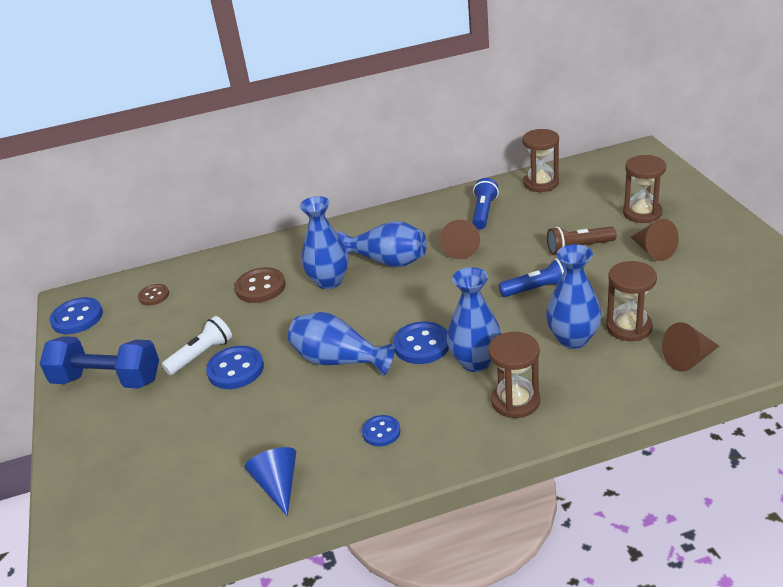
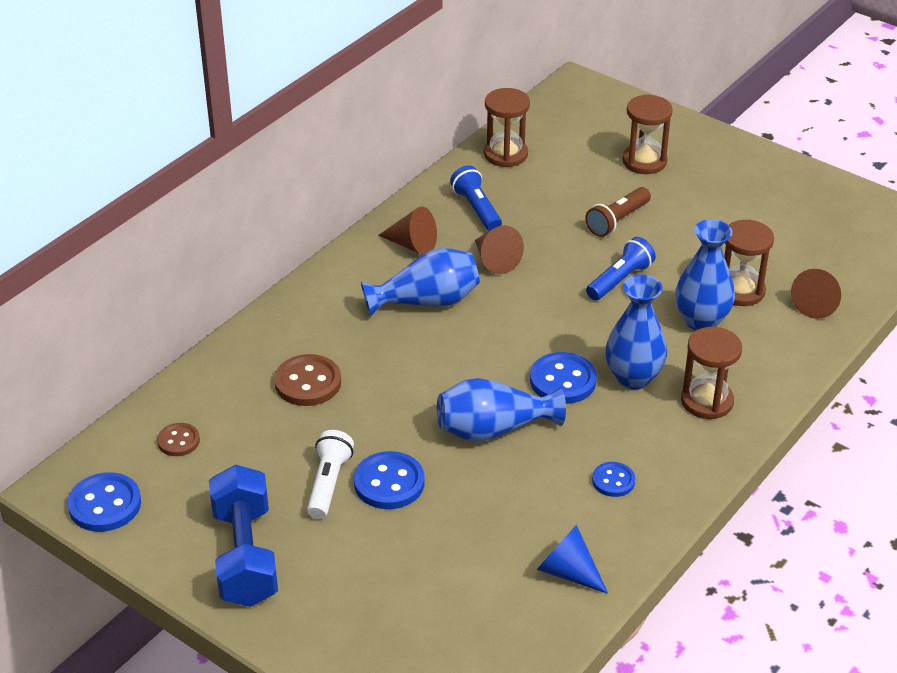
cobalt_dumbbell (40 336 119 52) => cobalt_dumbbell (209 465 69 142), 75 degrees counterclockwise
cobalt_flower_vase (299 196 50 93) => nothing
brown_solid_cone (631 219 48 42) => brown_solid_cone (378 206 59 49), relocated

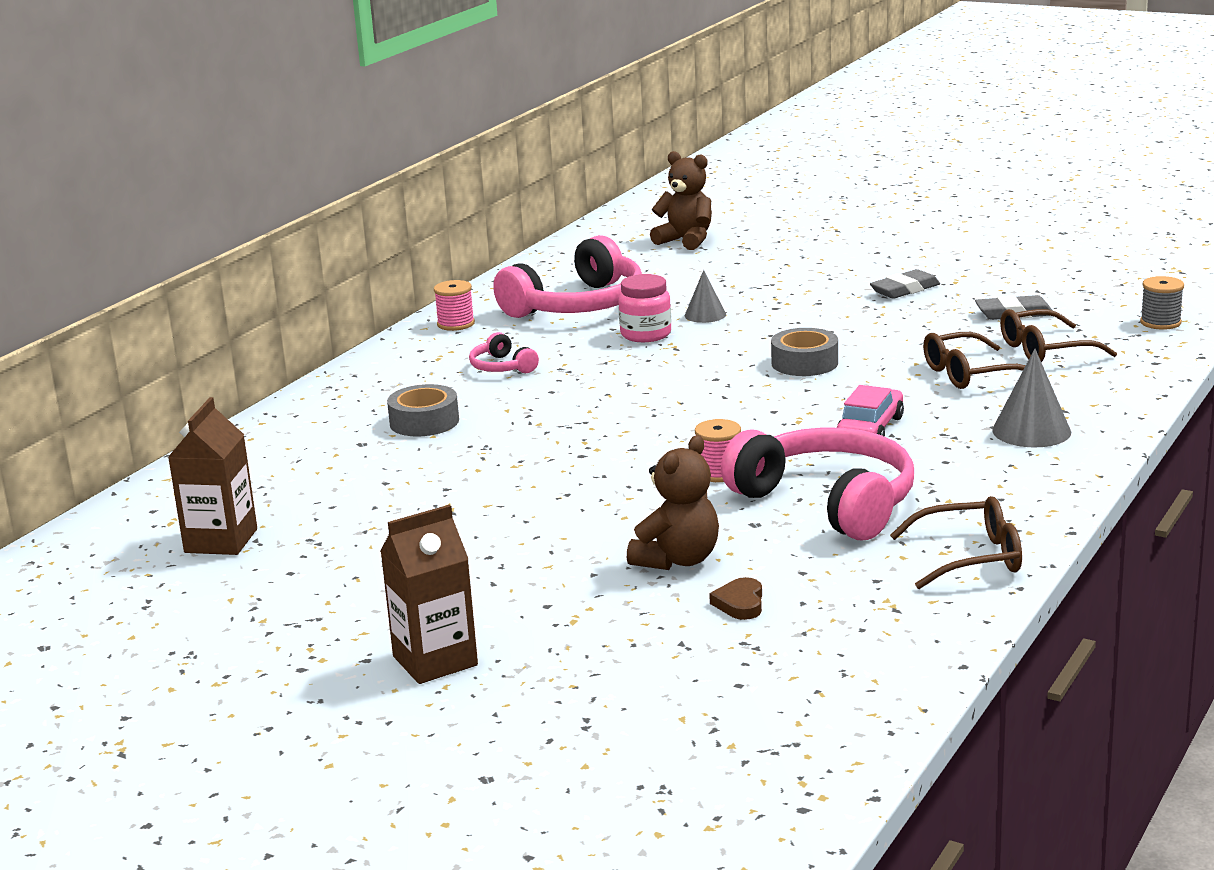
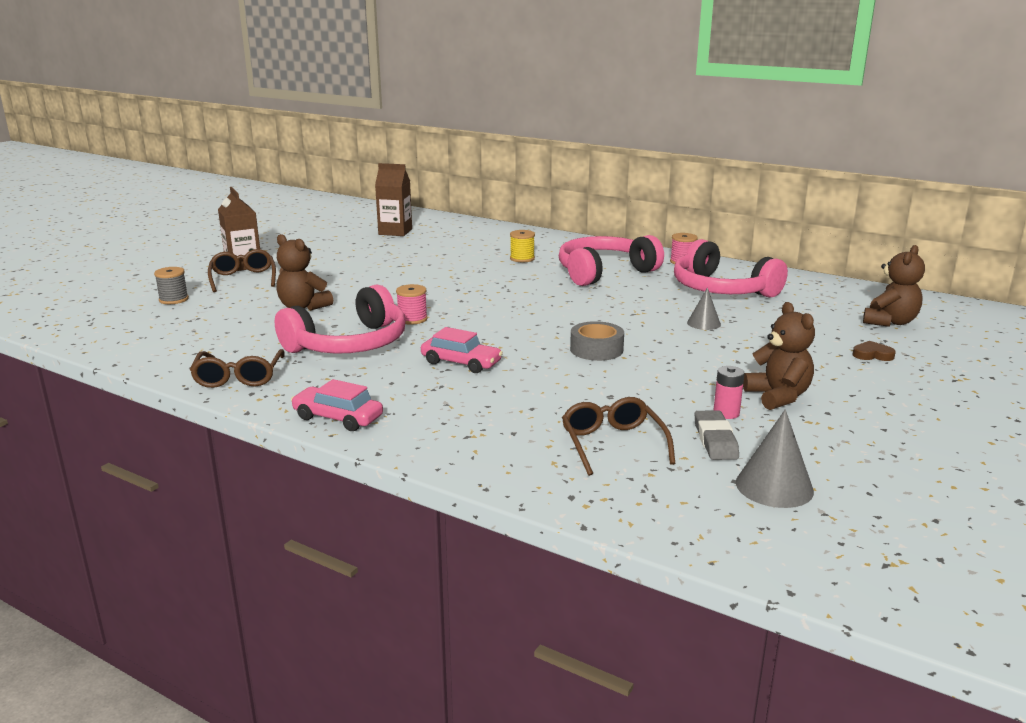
ash-grey_sticky_tape (387 384 72 53) => yellow_bobbin (510 230 25 32)
pink_over-ear_headphones (469 332 70 41) => pink_over-ear_headphones (559 235 105 51), x2.21
pink_preserve_jar (618 274 53 68) => nothing
brown_love_heart (709 577 53 43) => brown_love_heart (853 341 43 20), relocated
ash-grey_eraser (870 269 70 30) => brown_teddy_bear (743 302 72 108)
brown_eyeglasses (923 332 103 57) => brown_eyeglasses (208 249 68 43), relocated
ash-grey_solid_cone (992 349 79 98) => ash-grey_solid_cone (736 409 78 99), relocated
ash-grey_bobbin (1140 276 44 54) => ash-grey_bobbin (154 267 35 37), relocated
nothing => pink_car (291 379 92 52)
nothing => pink_AA_battery (713 366 32 53)

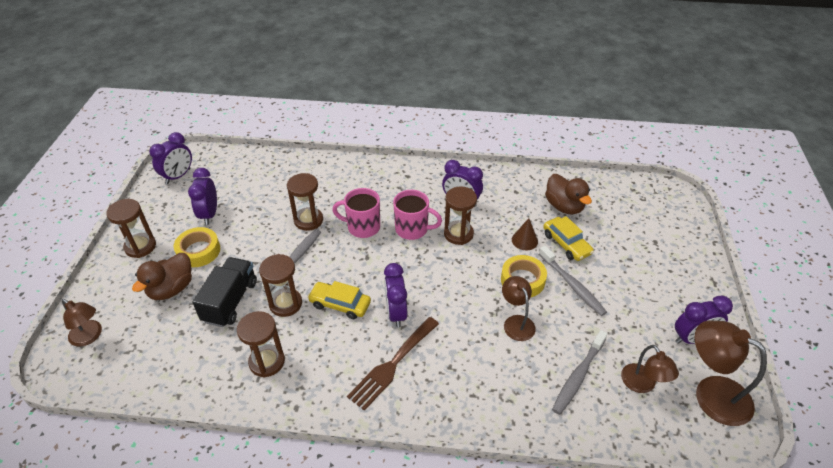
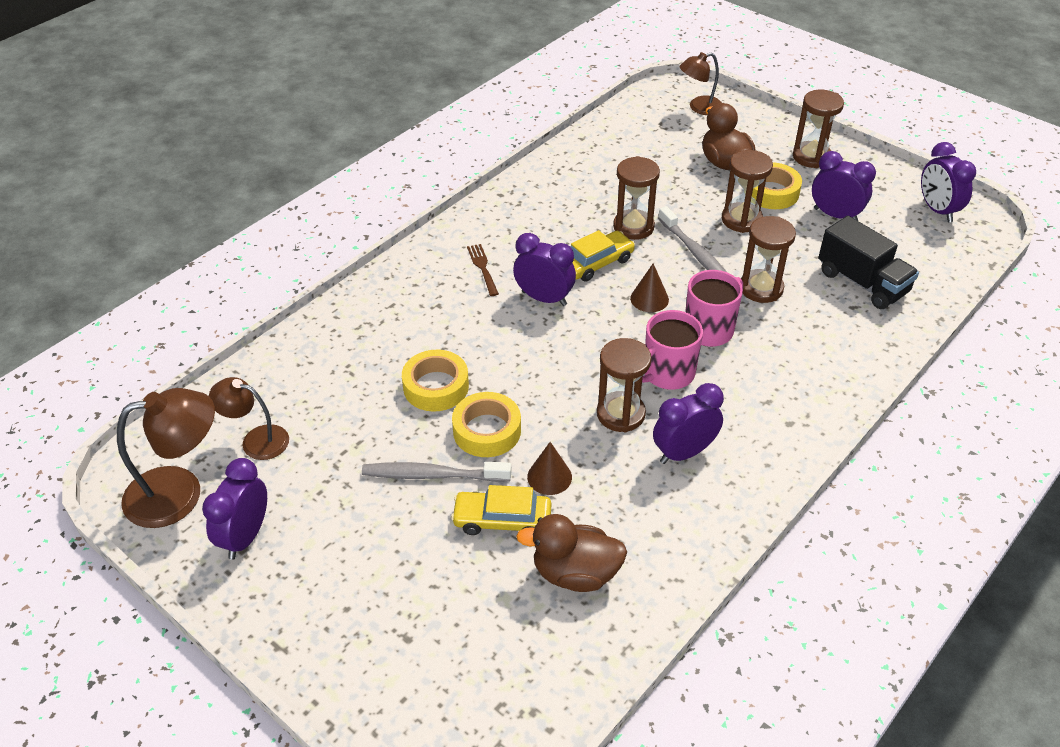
black_truck (192 257 65 70) => black_truck (818 216 101 93), relocated
brown_hourglass (237 311 48 67) => brown_hourglass (722 150 51 83), relocated
brown_table_fork (347 317 92 94) => brown_table_fork (467 244 32 52), x0.54
brown_desk_lamp (502 276 34 65) => yellow_sticky_tape (402 350 67 61)
ash-grey_tooth_brush (552 330 55 85) => nothing
nothing => brown_solid_cone (630 263 39 49)

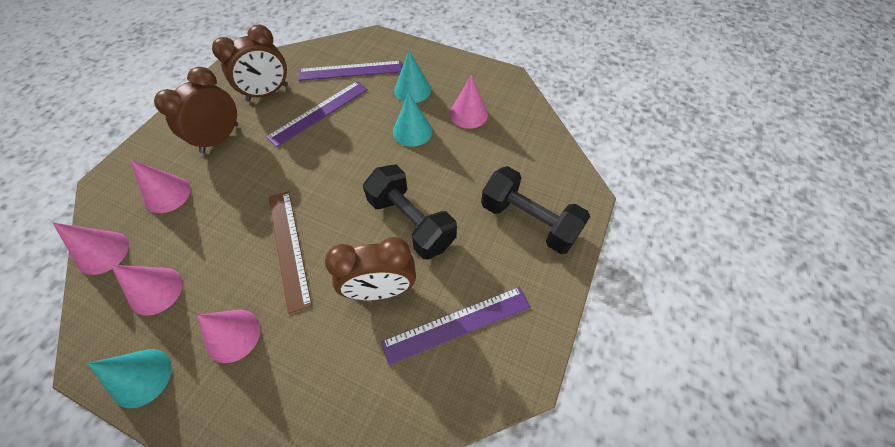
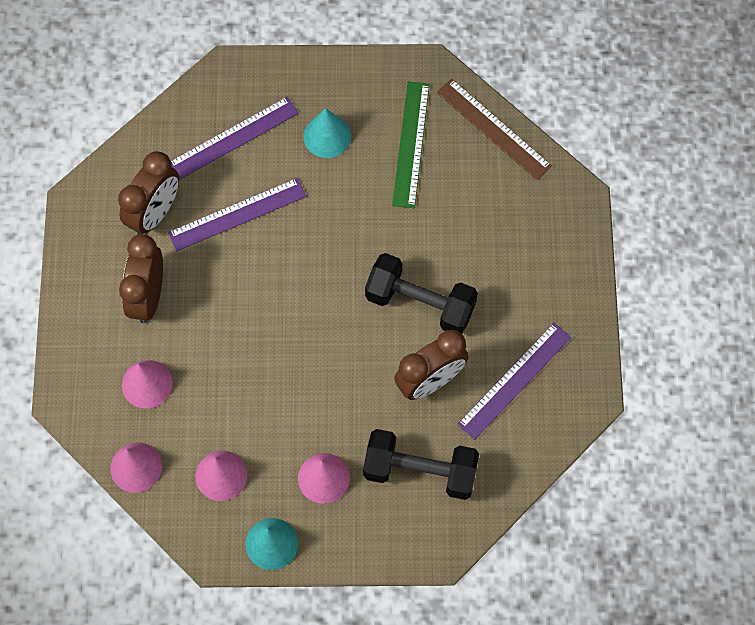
violet_ruler (266 81 102 66) => violet_ruler (168 178 138 73), 45 degrees clockwise
brown_ruler (269 191 43 123) => brown_ruler (437 79 115 101), relocated
turquoise_solid_cone (393 93 39 54) => nothing
pink_solid_cone (450 75 38 54) => emerald_ruler (392 81 38 127)
black_dumbbell (481 166 109 88) => black_dumbbell (363 429 116 71), relocated

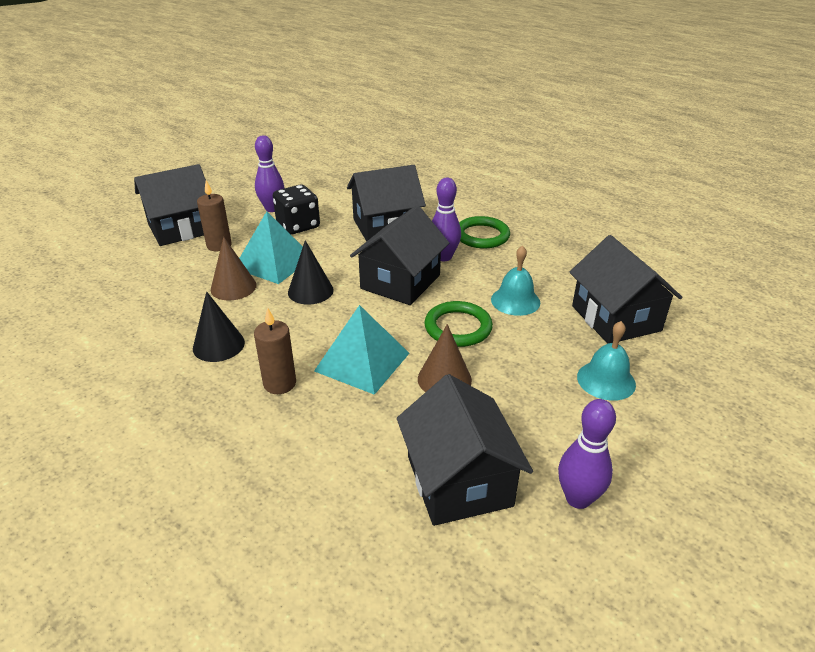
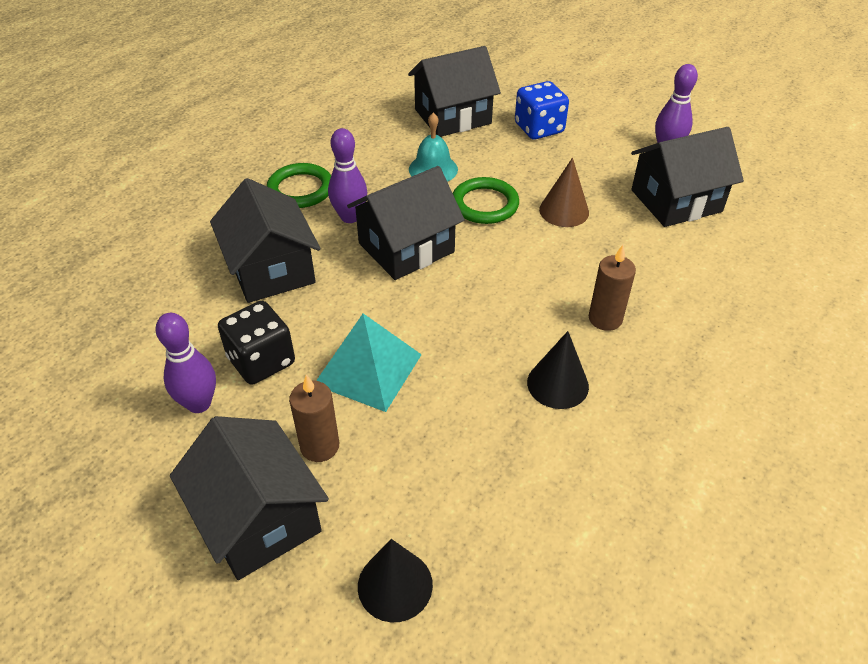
brown_solid_cone (211 237 46 64) => nothing
black_solid_cone (288 240 46 65) => black_solid_cone (358 539 75 83), relocated
turquoise_pyramid_shape (314 305 95 90) => nothing
black_toy_house (350 205 99 100) => black_toy_house (347 166 118 114), 60 degrees counterclockwise
turquoise_bell (577 321 59 80) => cobalt_die (515 81 54 59)

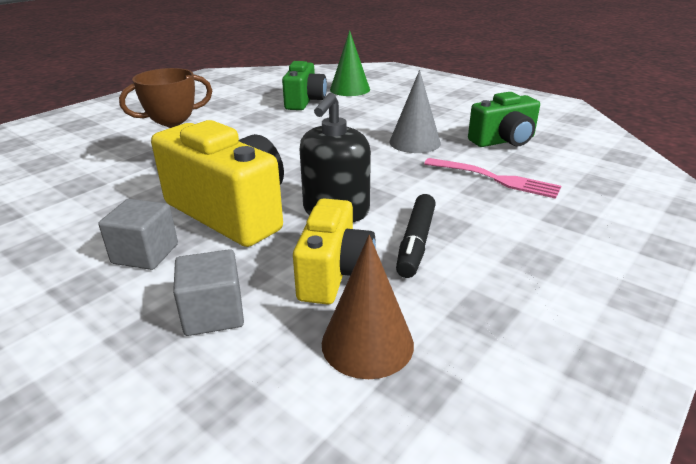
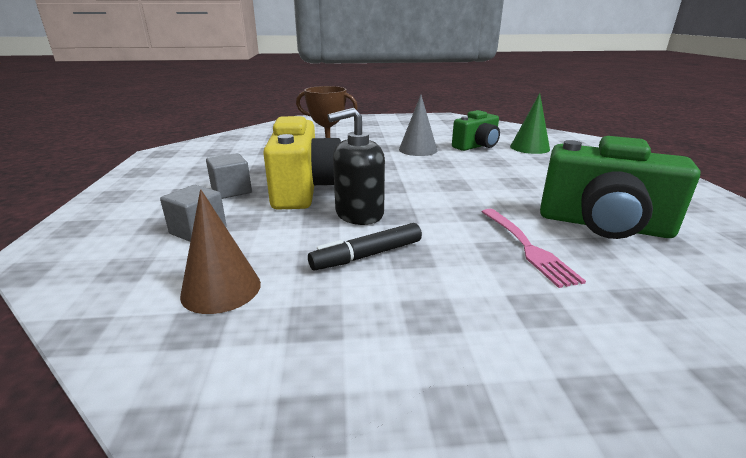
yellow_compact_camera (293 198 83 107) => nothing
ash-grey_solid_cone (389 70 52 83) => ash-grey_solid_cone (399 95 38 61), relocated
emerald_compact_camera (468 92 72 55) => emerald_compact_camera (540 136 160 103), x1.58

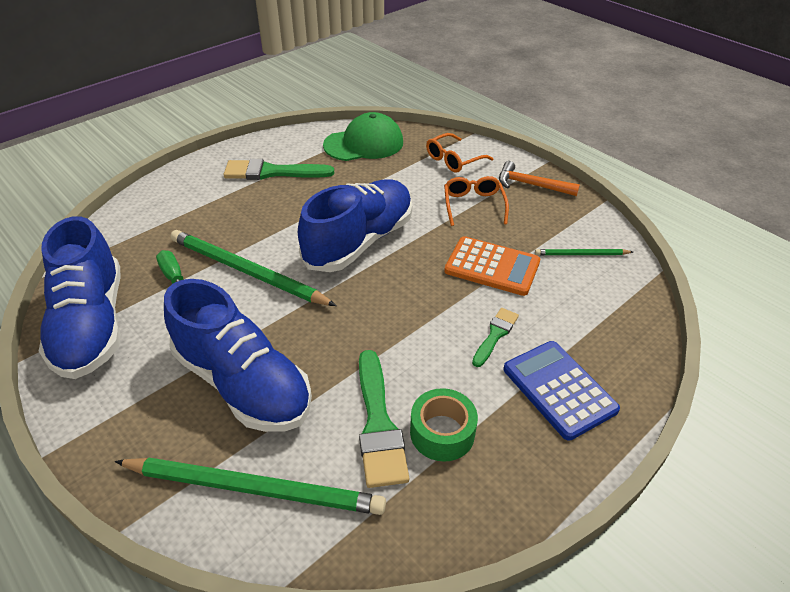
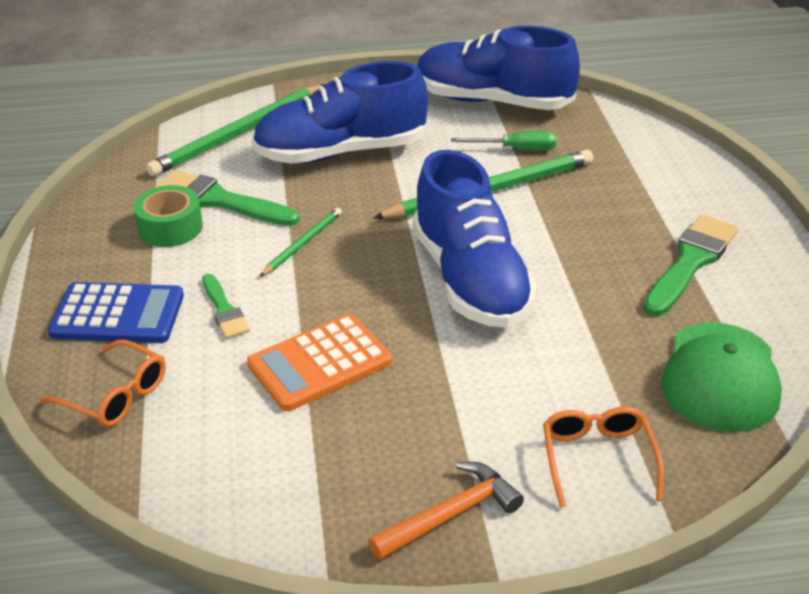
orange_eyeglasses (444 176 65 50) => orange_eyeglasses (40 340 126 87), relocated
emerald_pencil (535 249 98 6) => emerald_pencil (260 208 82 69), relocated

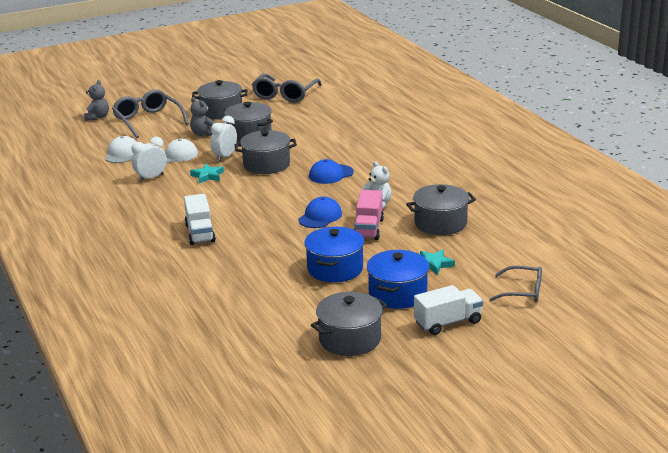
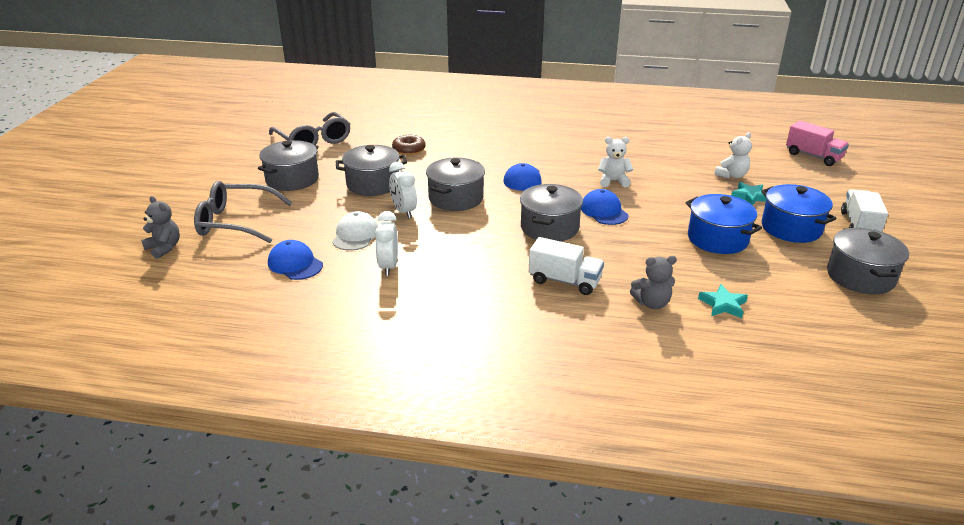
pure_white_peaked_cap (105 136 32 27) => cobalt_peaked_cap (268 240 55 40)
ash-grey_teddy_bear (190 97 25 39) => ash-grey_teddy_bear (630 256 47 53), relocated
turquoise_star (190 164 34 19) => turquoise_star (698 284 50 34), relocated
pink_truck (354 190 30 50) => pink_truck (786 121 63 45), relocated
ash-grey_stockpot (406 184 70 51) => ash-grey_stockpot (520 184 63 58), relocated
ash-grey_eyeglasses (489 266 53 37) => nothing
nothing => brown_doughnut (392 134 34 21)
nothing => pure_white_teddy_bear (714 132 38 47)

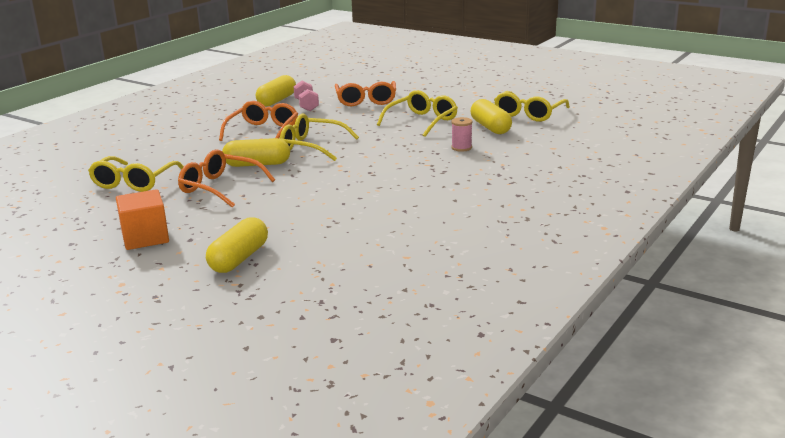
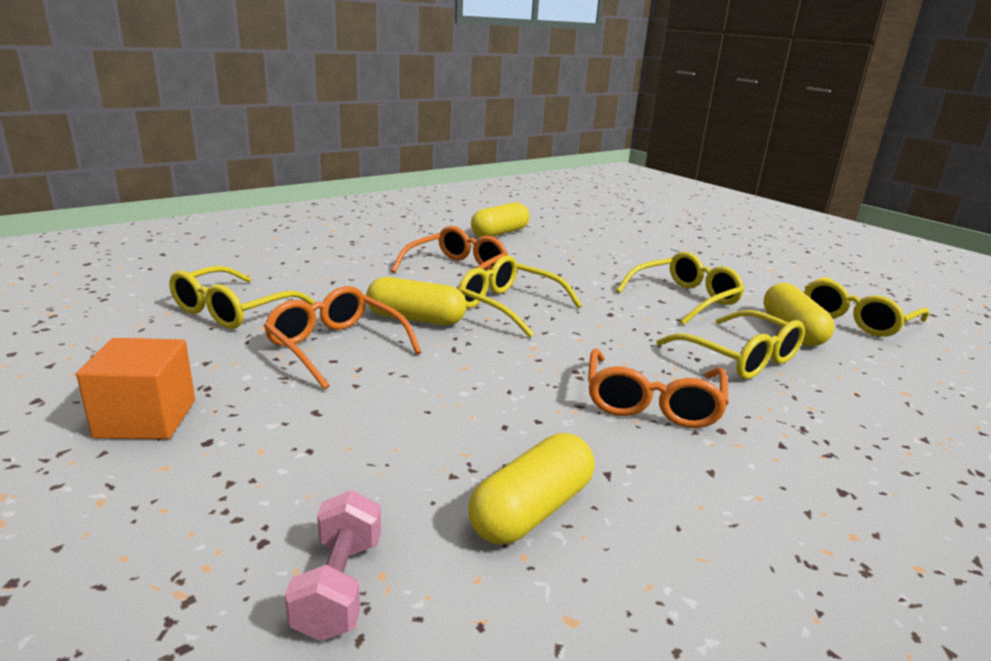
yellow_pill_shape (206 217 62 56) => yellow_pill_shape (468 433 127 112), relocated
pink_dumbbell (293 81 26 30) => pink_dumbbell (285 490 96 151), relocated
orange_eyeglasses (335 81 61 25) => orange_eyeglasses (588 349 141 79), relocated
pink_bobbin (451 117 21 35) => yellow_eyeglasses (656 310 149 69)

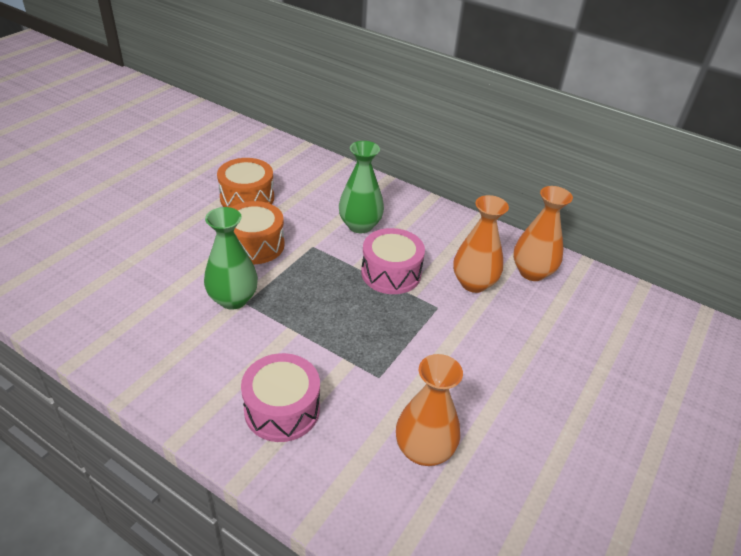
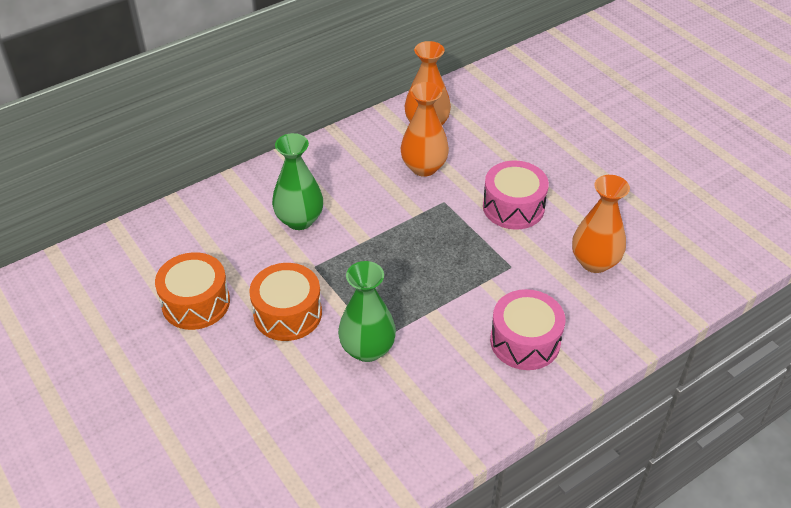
pink_toy_drum (361 228 64 66) => pink_toy_drum (483 161 66 69), relocated

